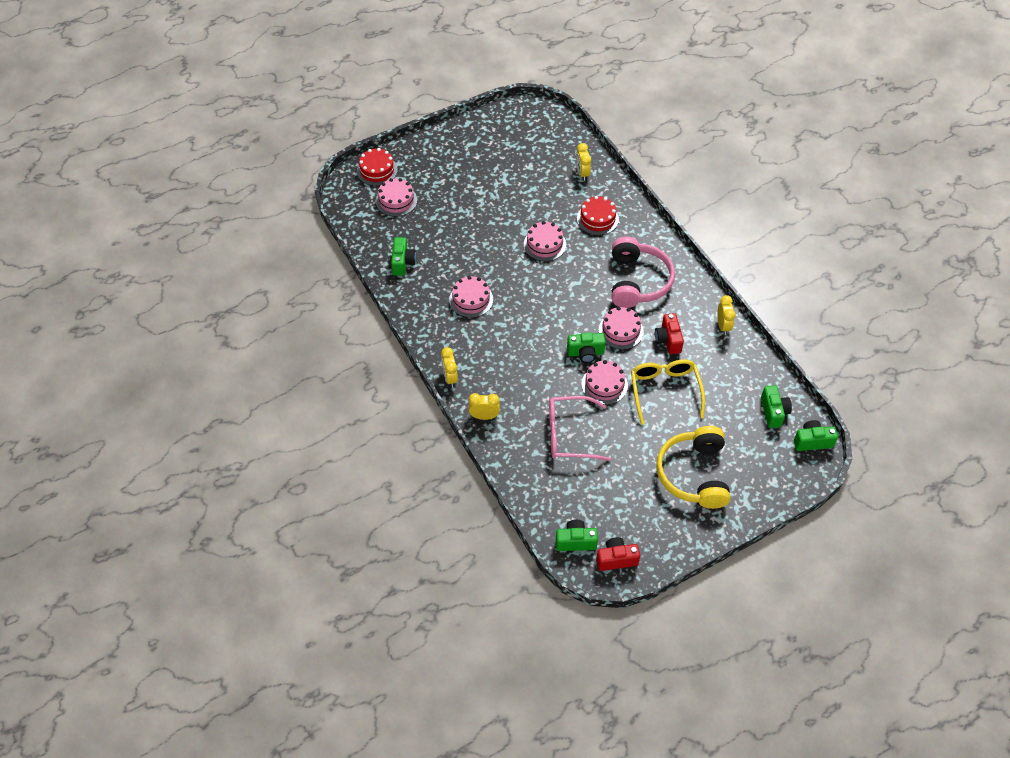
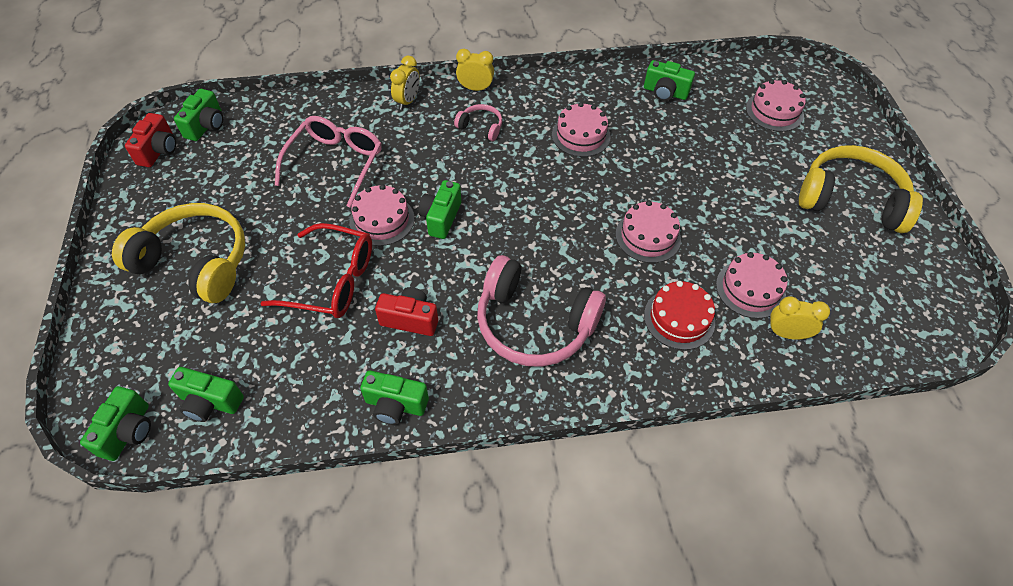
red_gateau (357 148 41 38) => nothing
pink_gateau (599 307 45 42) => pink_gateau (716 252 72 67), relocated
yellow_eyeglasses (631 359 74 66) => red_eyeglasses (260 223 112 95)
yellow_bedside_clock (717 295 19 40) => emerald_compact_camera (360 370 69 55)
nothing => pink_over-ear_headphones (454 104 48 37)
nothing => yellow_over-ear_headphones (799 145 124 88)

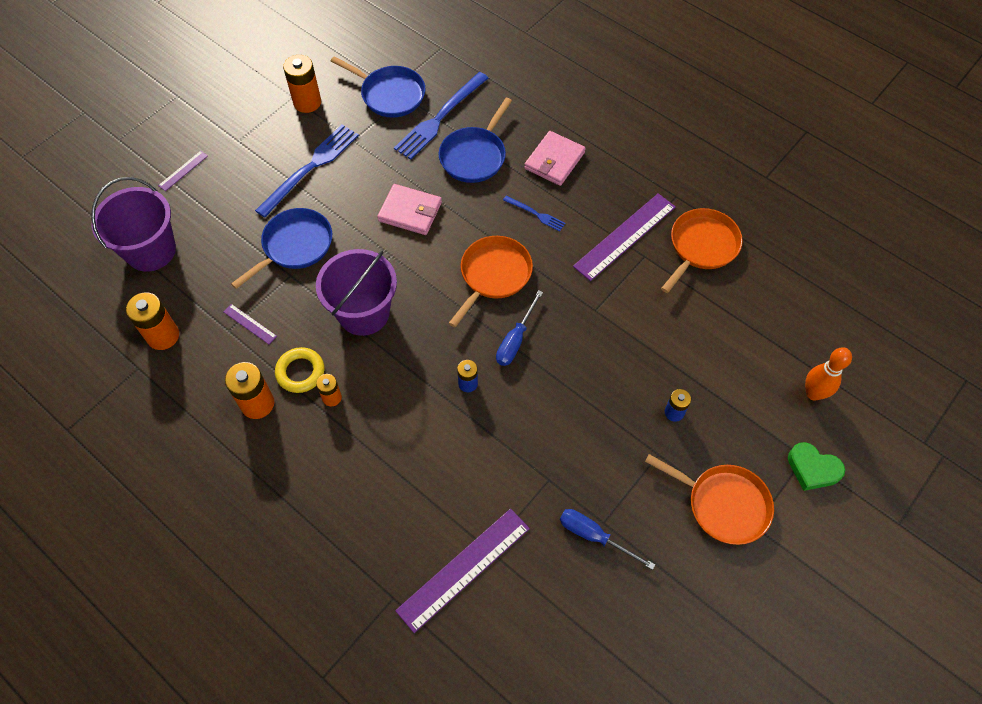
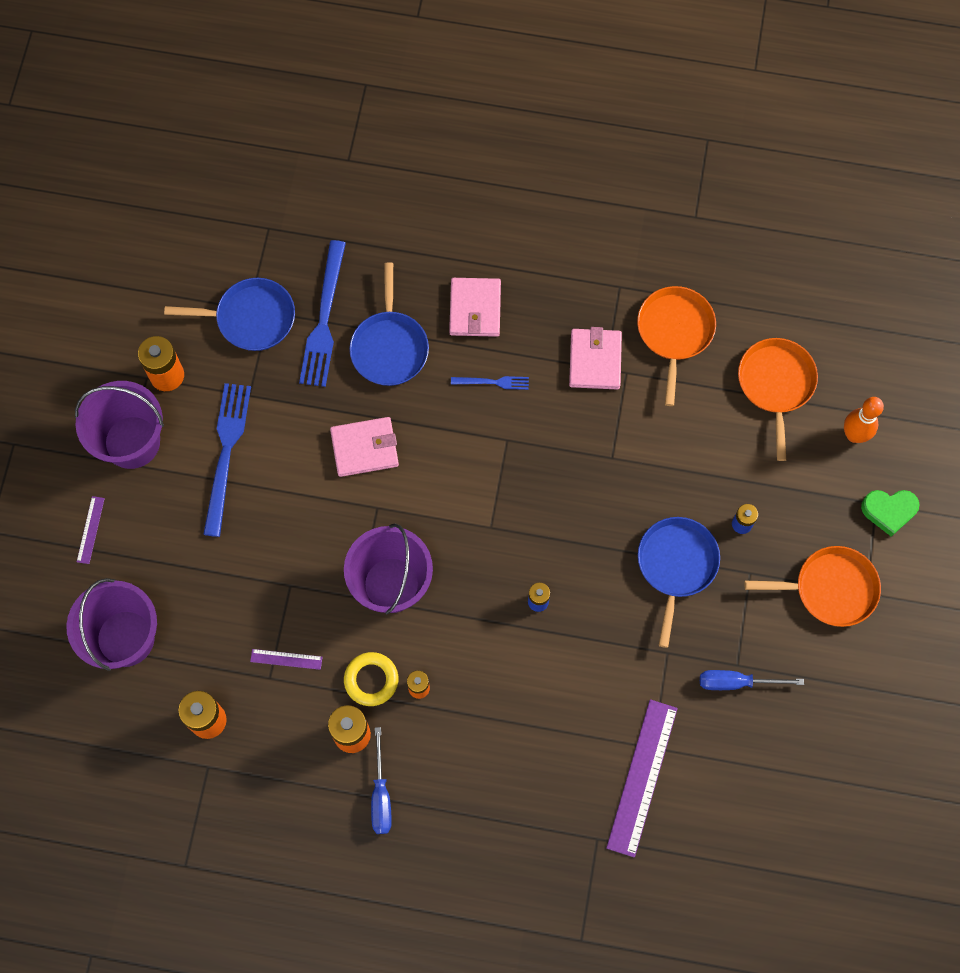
cobalt_frying_pan (231 208 101 81) => cobalt_frying_pan (638 517 82 131), relocated
orange_frying_pan (449 236 84 91) => orange_frying_pan (738 338 80 123), relocated
cobalt_hand_screwdriver (496 290 47 76) => cobalt_hand_screwdriver (371 727 21 107), relocated
violet_ruler (573 193 103 88) => pink_card_wallet (569 327 53 63)
nothing => violet_bucket (75 381 89 88)

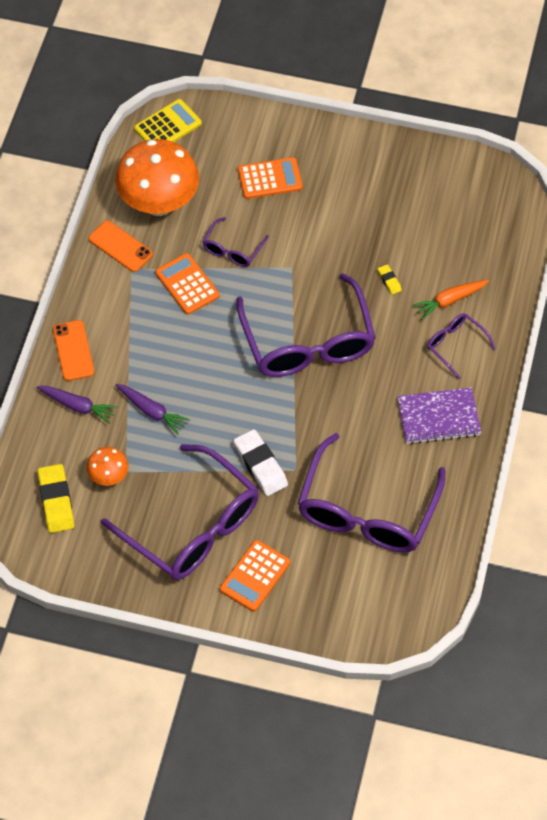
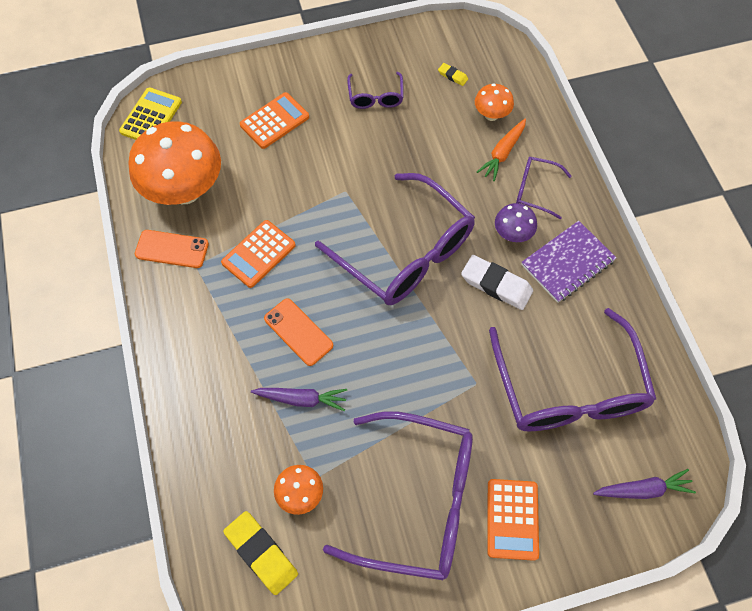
violet_root_vegetable (37 386 81 38) => violet_root_vegetable (593 469 103 30), relocated
orange_smartphone (53 320 41 61) => orange_smartphone (264 298 69 68), relocated
orange_calculator (155 253 65 62) => orange_calculator (221 220 75 68), 75 degrees counterclockwise
violet_eyeglasses (203 217 66 50) => violet_eyeglasses (347 72 57 37), relocated
pure_white_eraser (233 429 55 67) => pure_white_eraser (461 255 72 55), relocated
yellow_eraser (378 264 24 31) => yellow_eraser (438 63 30 23), relocated
nothing => orange_mushroom (475 83 39 38)
nothing => violet_mushroom (495 203 42 39)

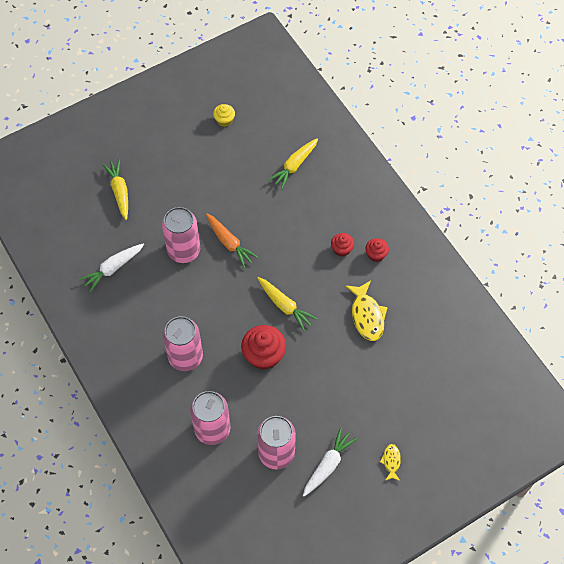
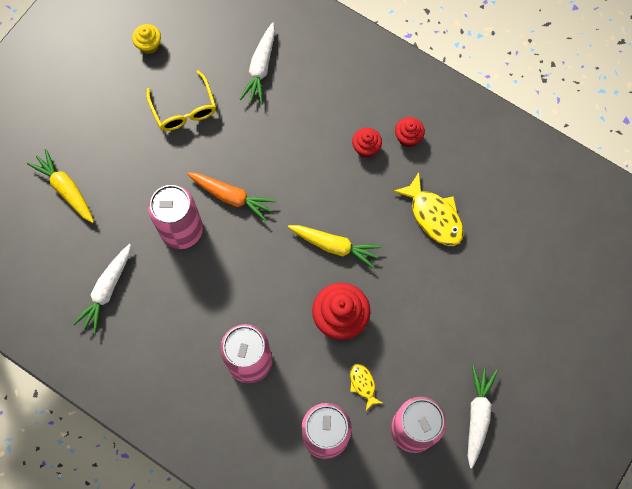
yellow_root_vegetable (268 138 50 52) => pure_white_root_vegetable (240 23 35 81)
yellow_toy_fish (380 444 21 37) => yellow_toy_fish (350 364 32 47), relocated
nothing => yellow_eyeglasses (146 70 70 61)

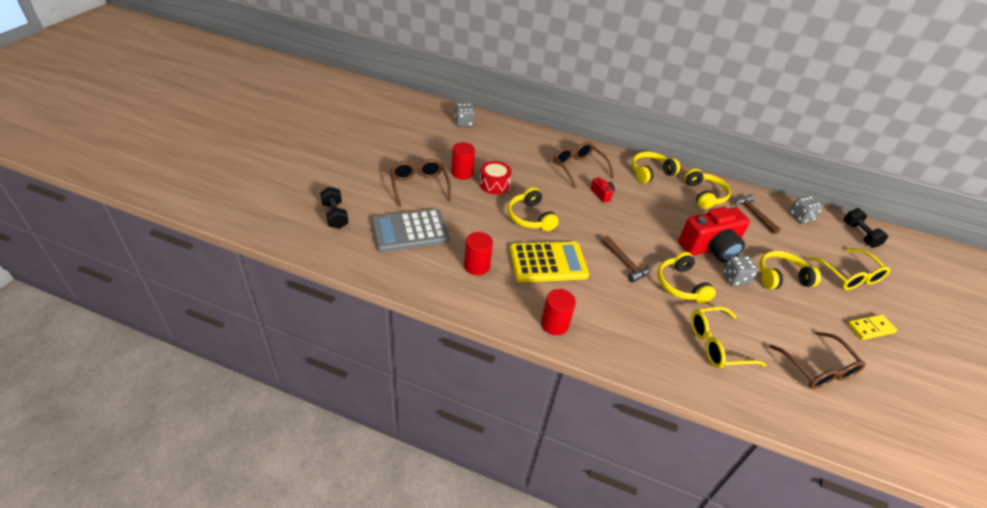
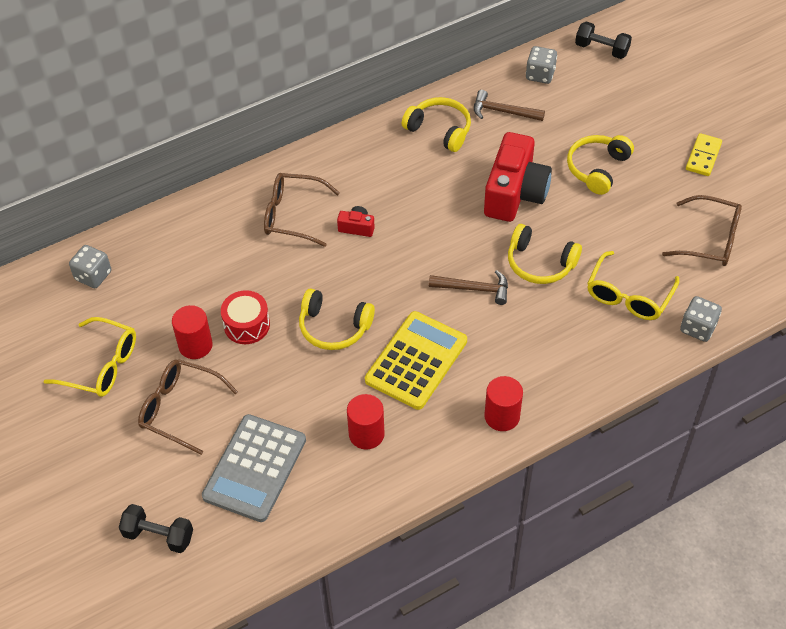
yellow_over-ear_headphones (632 152 48 32) => nothing
ash-grey_die (723 255 35 31) => ash-grey_die (680 296 42 46), relocated
yellow_eyeglasses (808 249 82 41) => yellow_eyeglasses (43 317 93 80), relocated

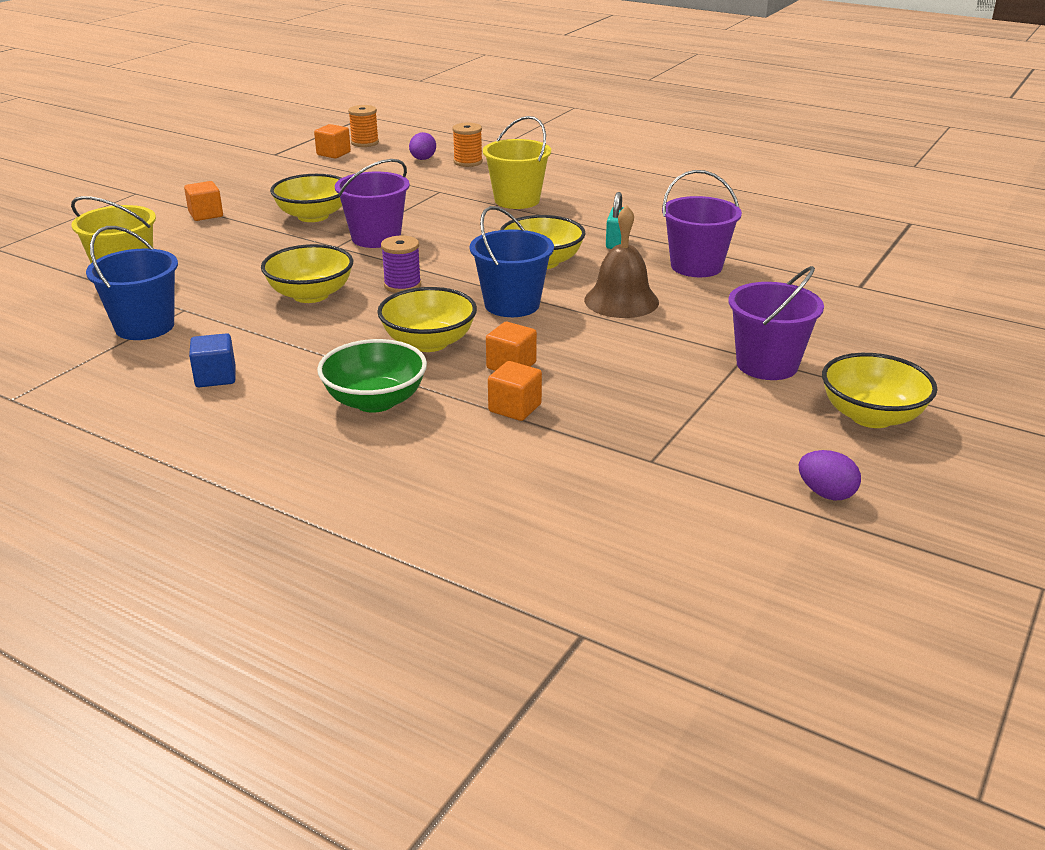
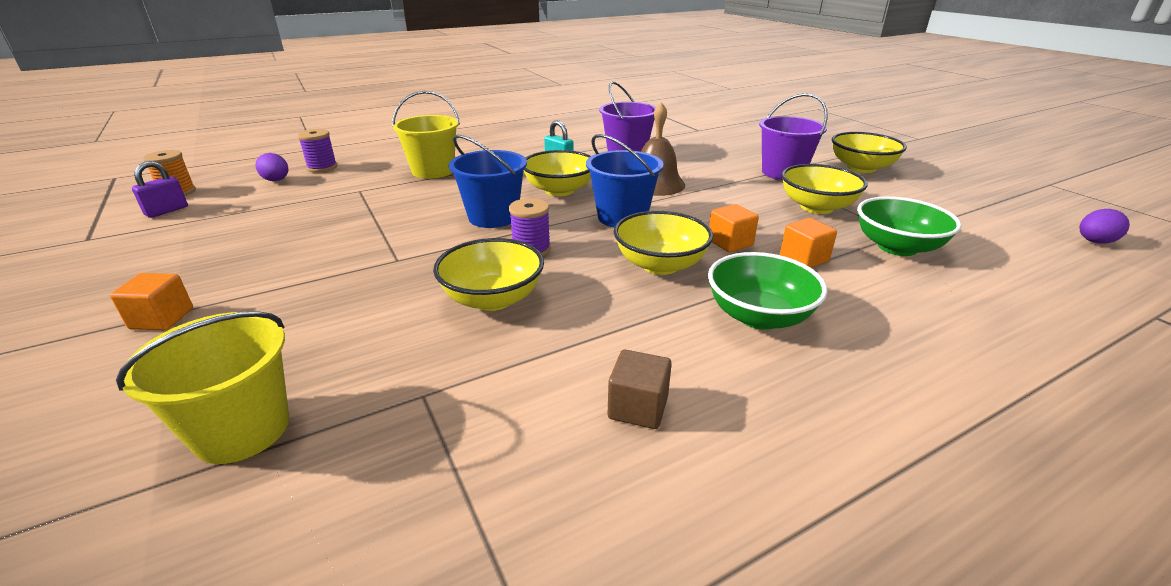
cobalt_bucket (86 226 92 114) => cobalt_bucket (449 135 78 93), relocated
cobalt_solid_cube (189 333 46 54) => brown_solid_cube (608 350 64 79)
yellow_deep_dish (270 174 72 48) => yellow_deep_dish (781 164 87 50), relocated
orange_solid_cube (314 124 37 35) => violet_small_lock (132 161 56 57)
violet_bucket (335 159 75 89) => nothing
orange_bobbin (452 123 31 44) => violet_bobbin (298 129 39 44)
violet_egg (799 450 62 51) => violet_egg (1079 209 51 35), relocated
nothing => emerald_deep_dish (857 196 105 60)

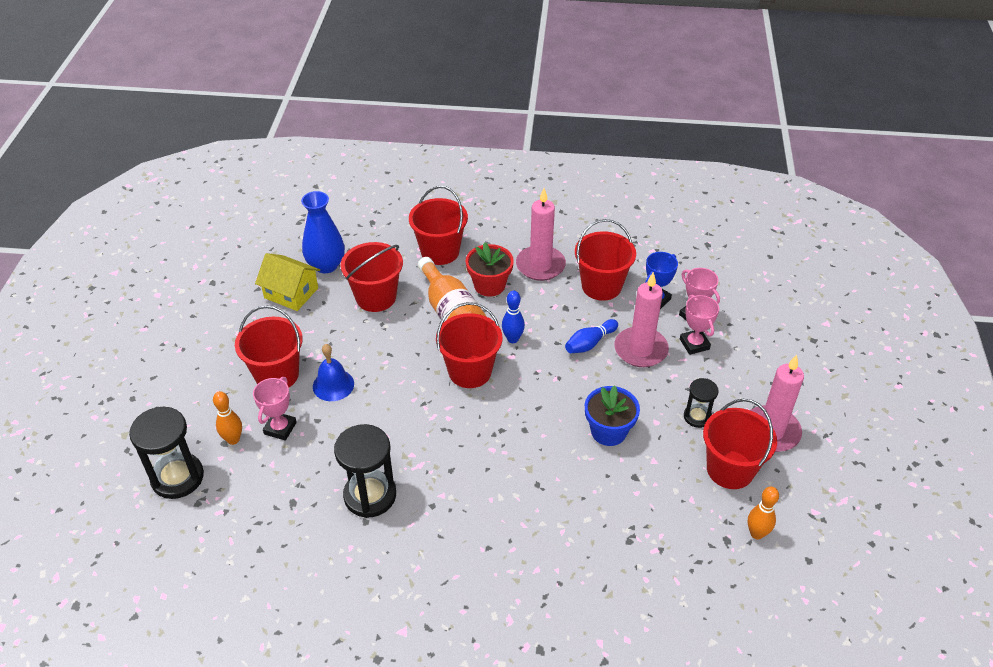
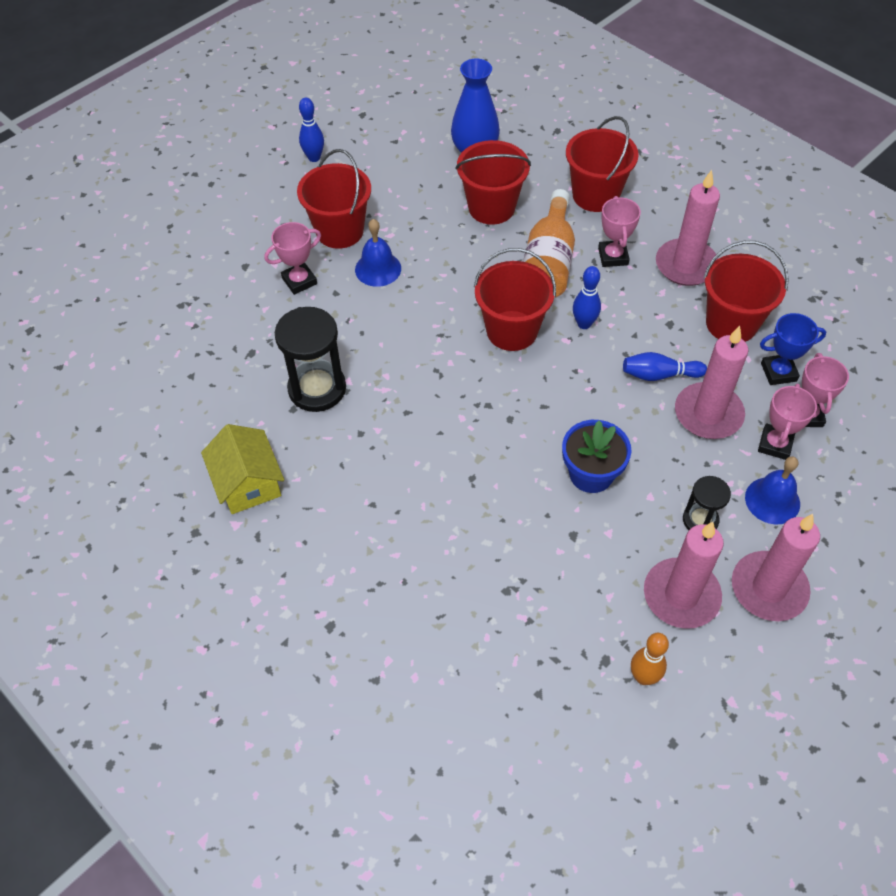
black_hourglass (129 407 75 92) => nothing
orange_skittle (213 391 29 54) => nothing
yellow_toy_house (255 253 65 58) => yellow_toy_house (201 424 83 90), relocated
red_potted_plant (466 242 48 54) => pink_prize_cup (598 196 43 71)
red_bucket (703 399 74 90) => pink_wax_candle (644 522 80 107)
nothing => cobalt_skittle (299 98 25 64)
nothing => cobalt_bell (745 456 55 68)

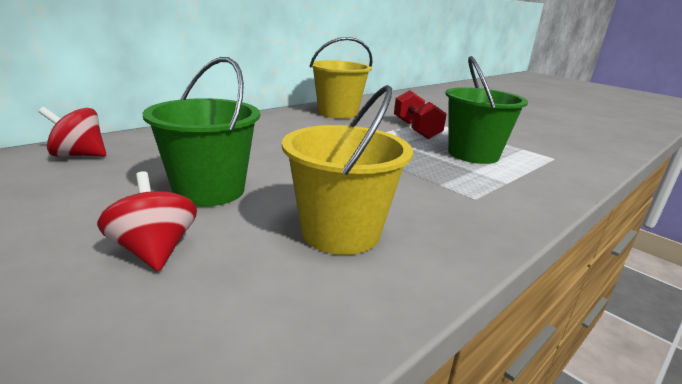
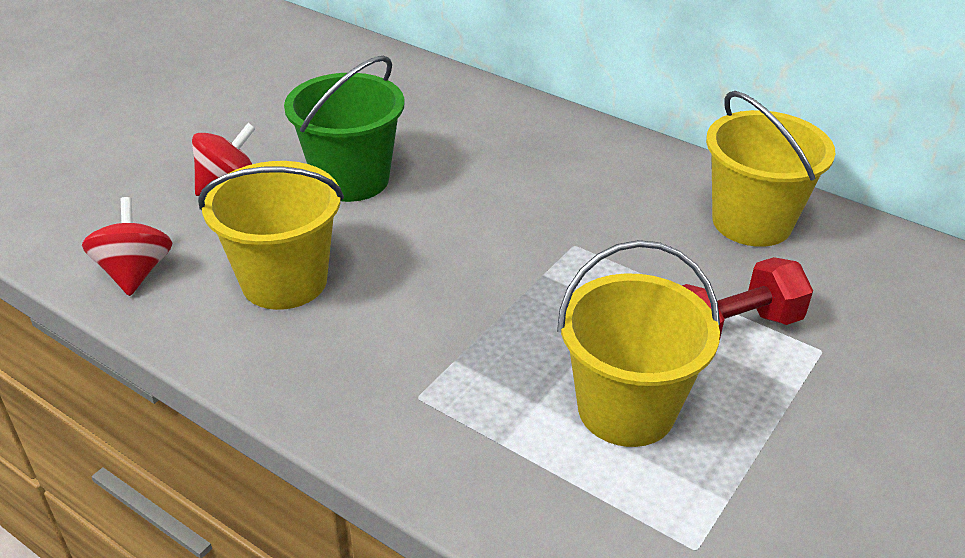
red_spinning_top (38 107 68 50) => red_spinning_top (82 197 91 99), relocated
emerald_bucket (445 56 83 108) => yellow_bucket (557 240 163 207)

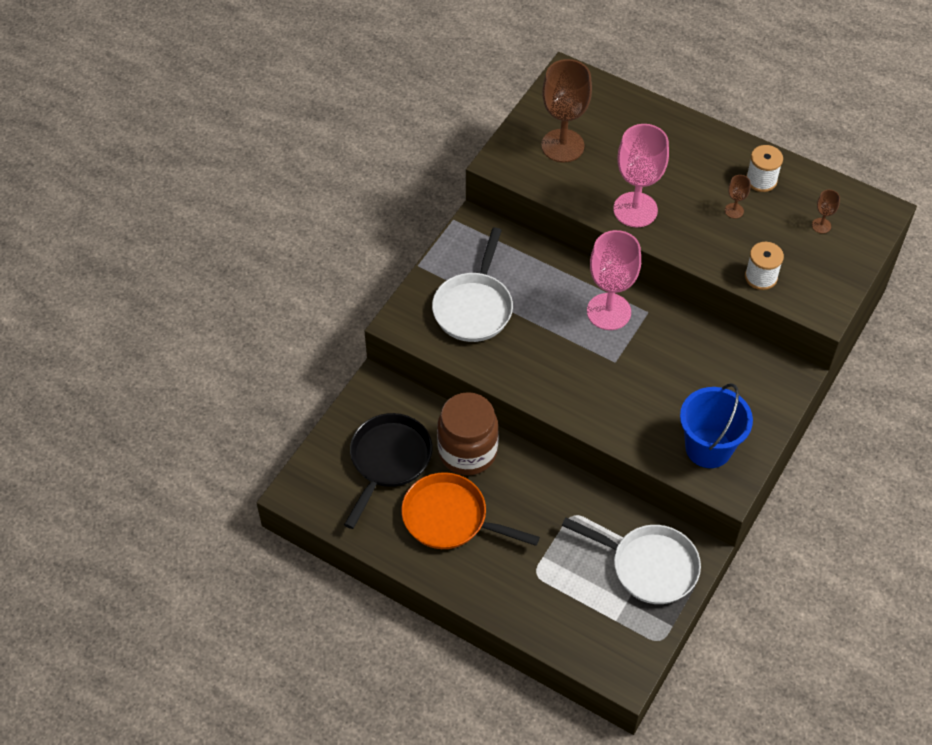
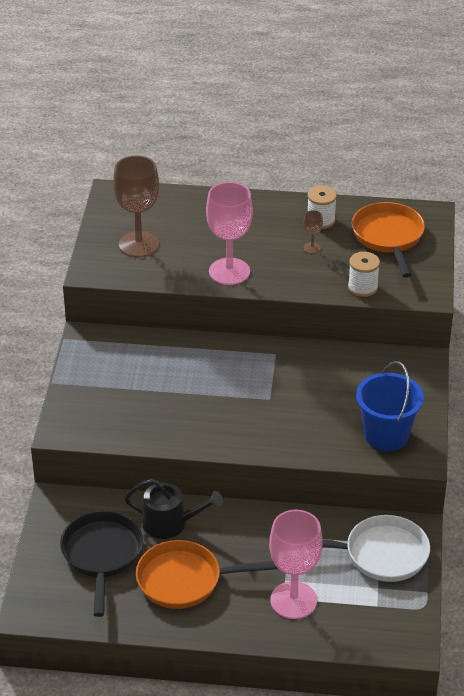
pure_white_frying_pan (432 228 81 114) => nothing
brown_preserve_jar (437 392 62 83) => black_watering_pot (124 479 99 60)
pink_goblet (587 230 54 100) => pink_goblet (269 510 54 109), relocated
brown_goblet (812 190 28 43) => orange_frying_pan (352 202 73 76)

